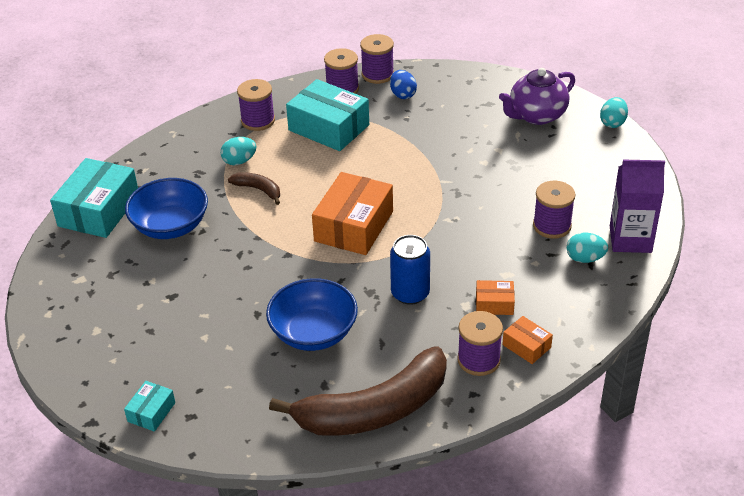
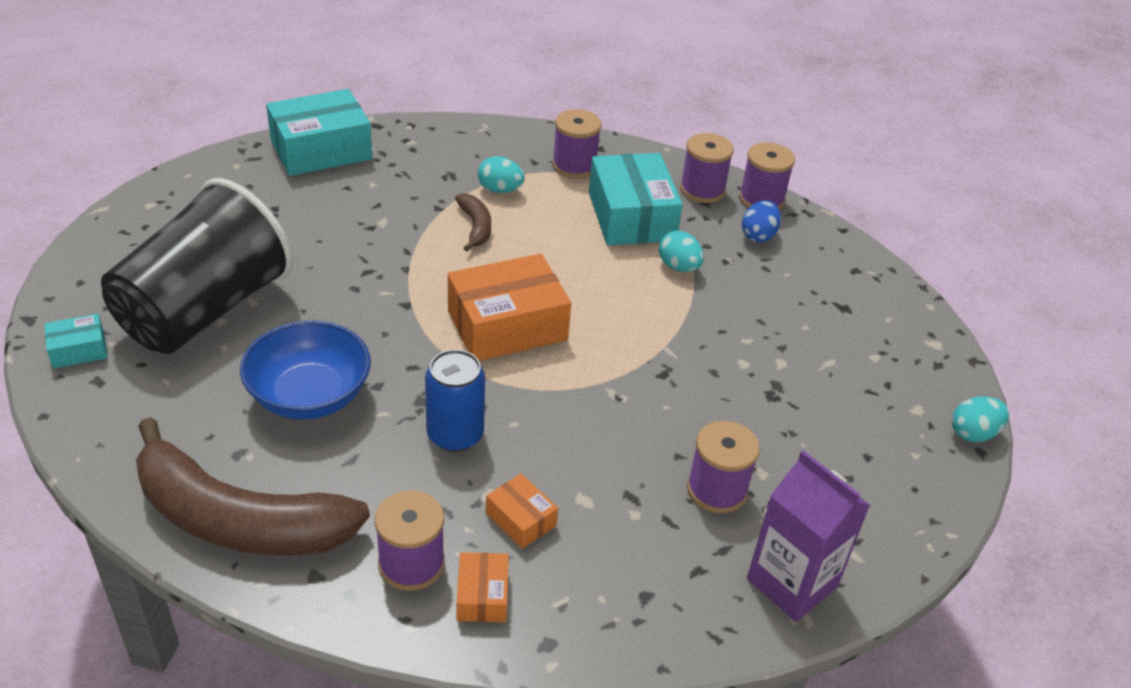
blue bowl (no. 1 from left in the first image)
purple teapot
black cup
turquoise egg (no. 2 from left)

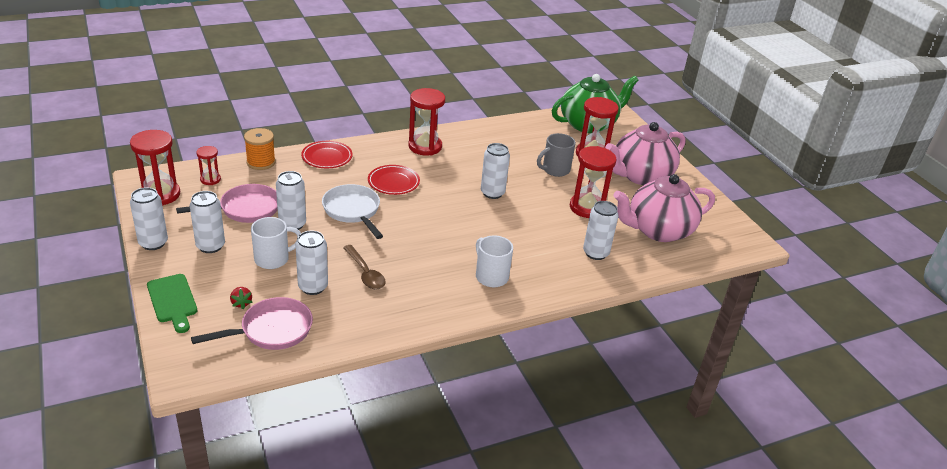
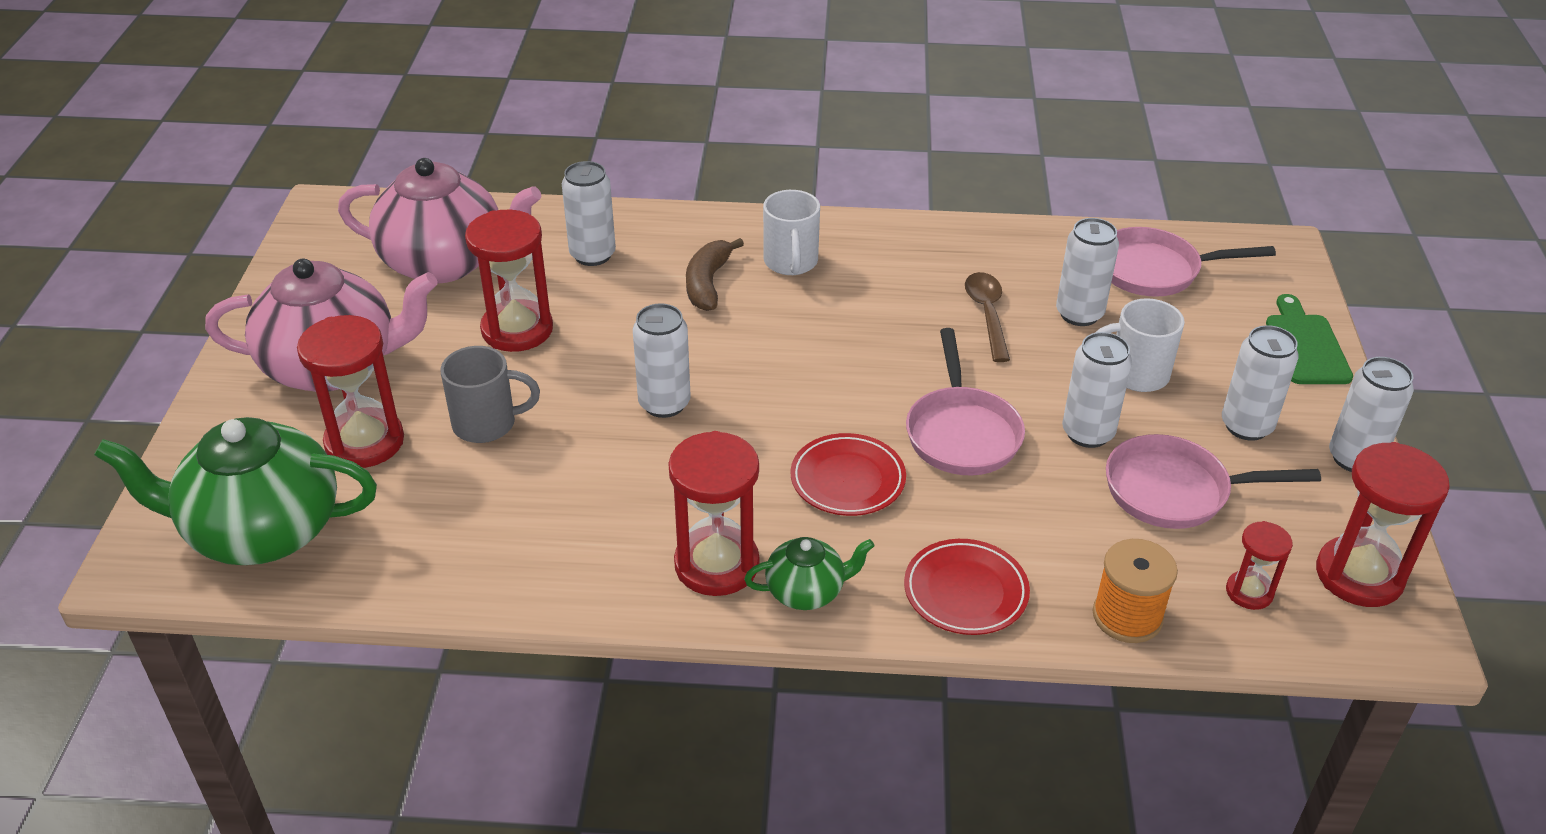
red strawberry
brown banana
green teapot (no. 2 from left)
pink pan (no. 1 from left)

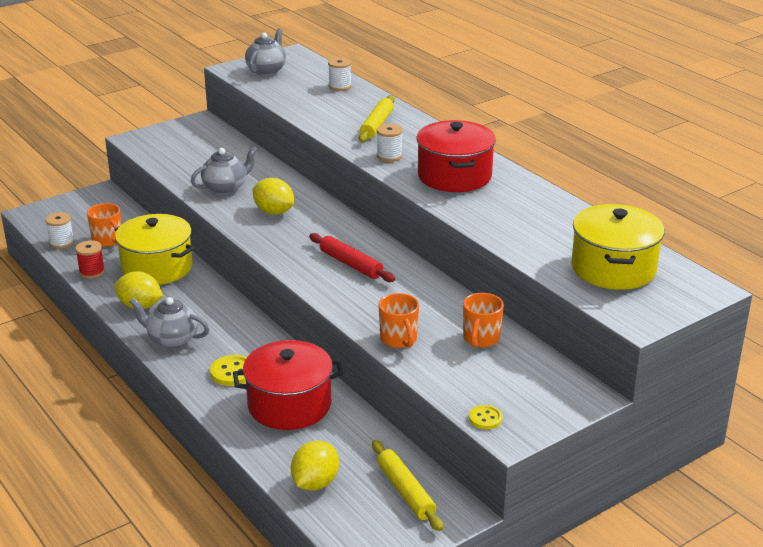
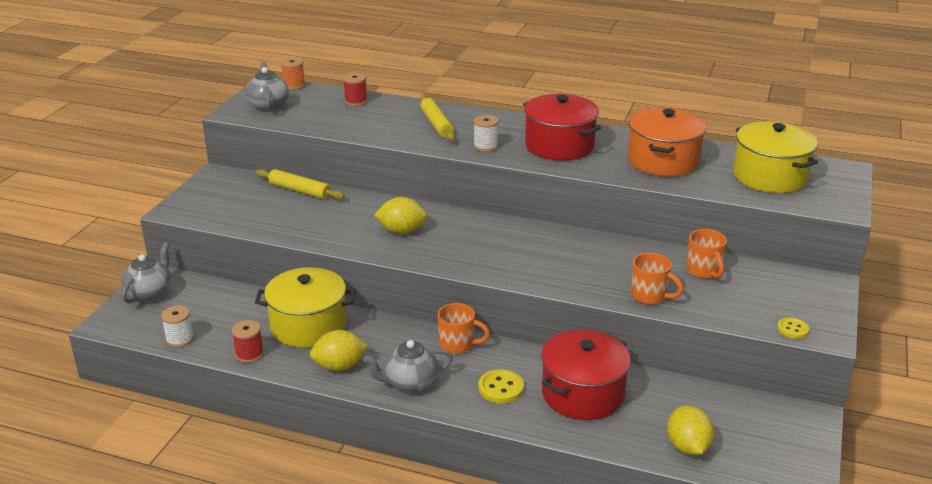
red rolling pin
orange spool
orange pot
orange mug (no. 1 from left)
grey teapot (no. 1 from left)
yellow rolling pin (no. 1 from left)
red spool (no. 2 from left)

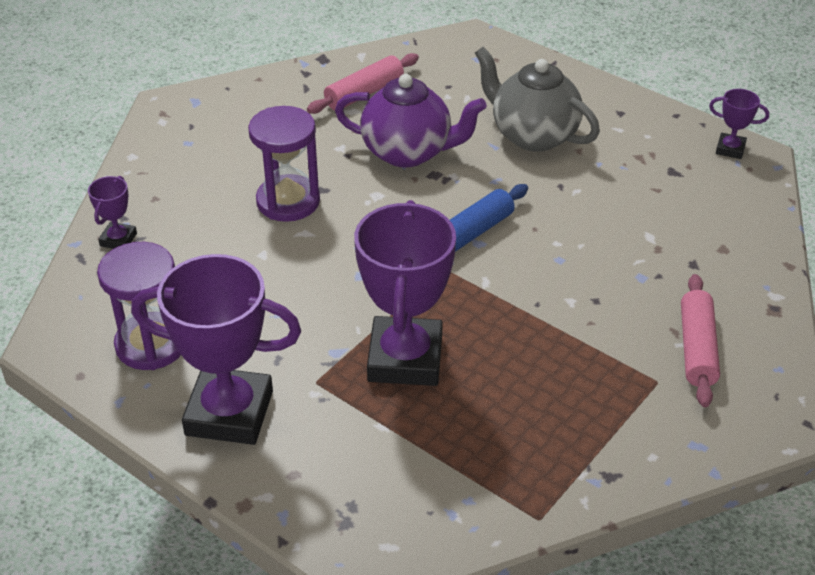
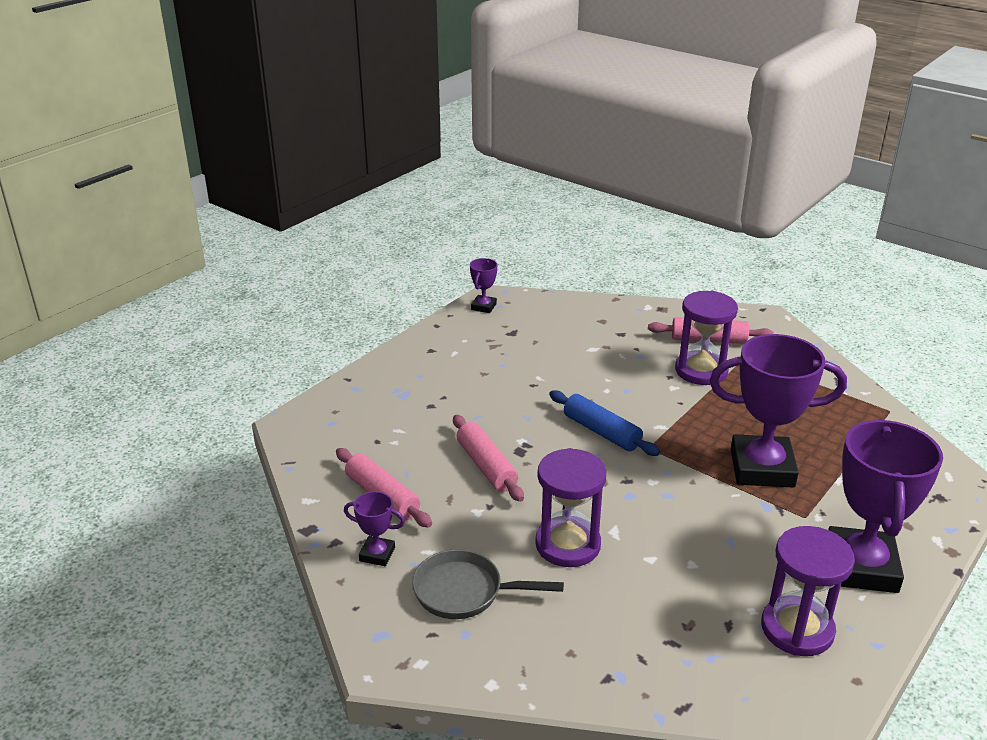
grey teapot
grey pan
purple hourglass (no. 2 from left)
purple trophy (no. 1 from left)
pink rolling pin (no. 2 from left)

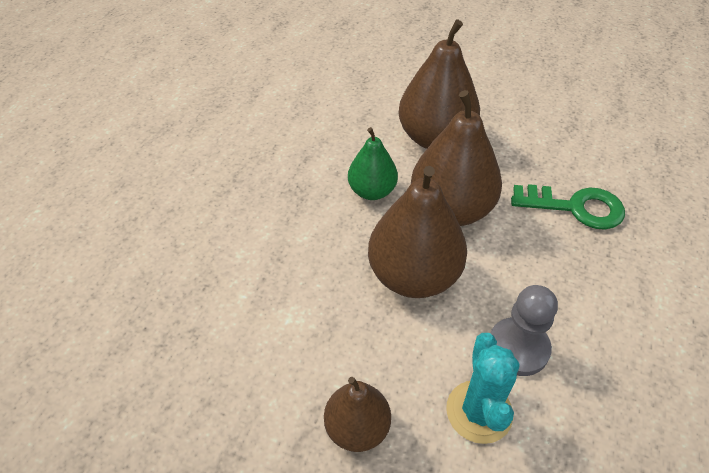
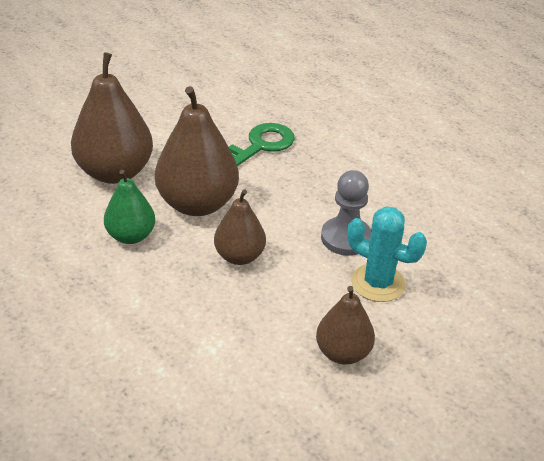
brown pear (no. 3 from left)

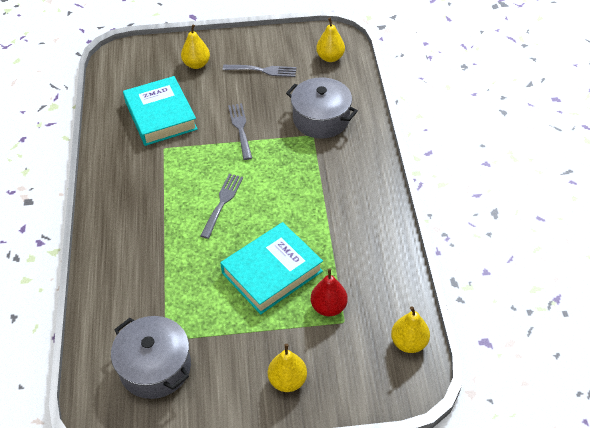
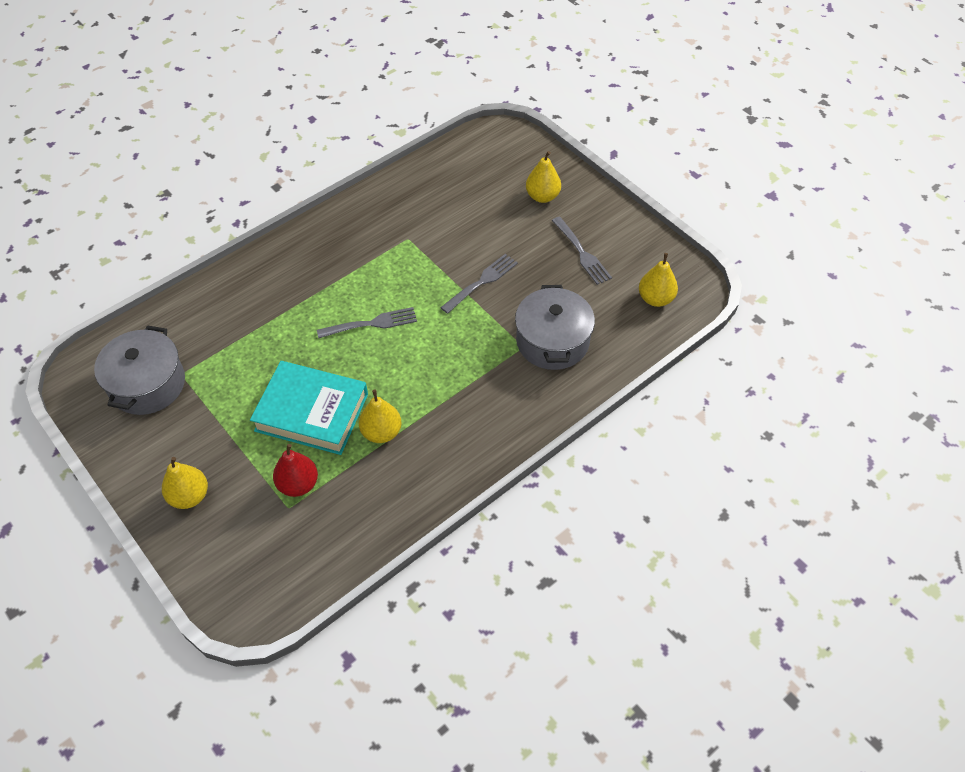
turquoise book (no. 1 from left in the first image)
yellow pear (no. 2 from left)

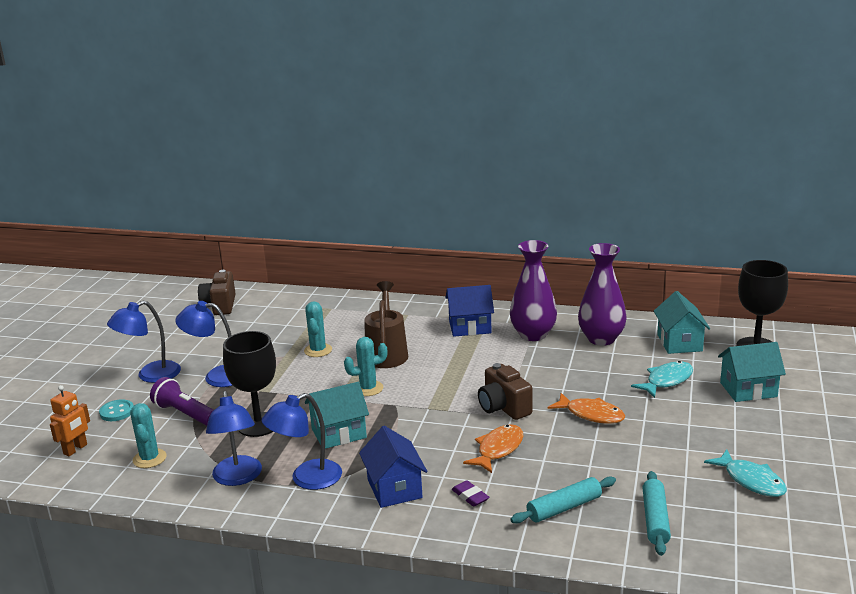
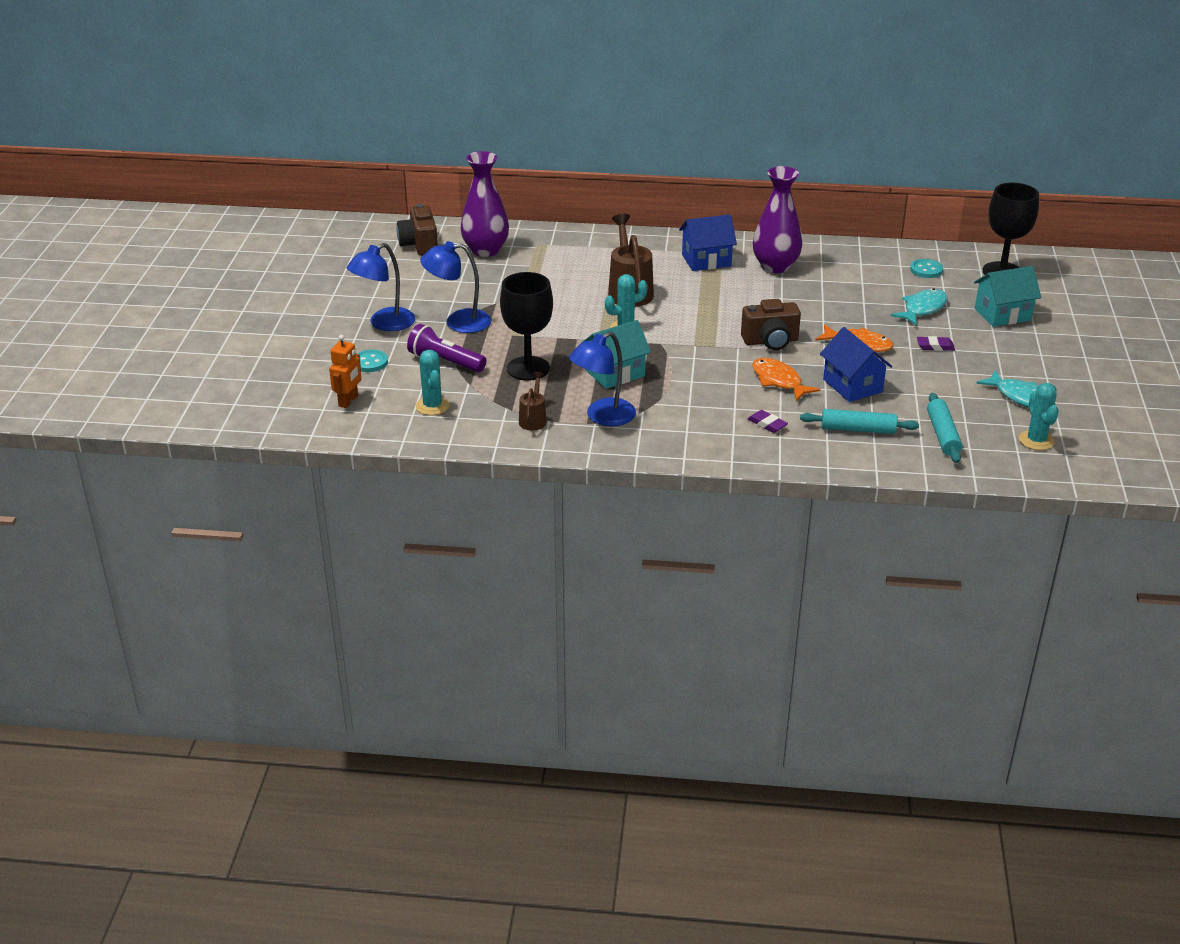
purple eraser (no. 2 from left)
turquoise cactus (no. 3 from left)
blue house (no. 2 from left)
purple vase (no. 1 from left)
brown watering can (no. 1 from left)
turquoise button (no. 2 from left)
orange fish (no. 1 from left)
brown camera (no. 2 from left)
turquoise rolling pin (no. 1 from left)

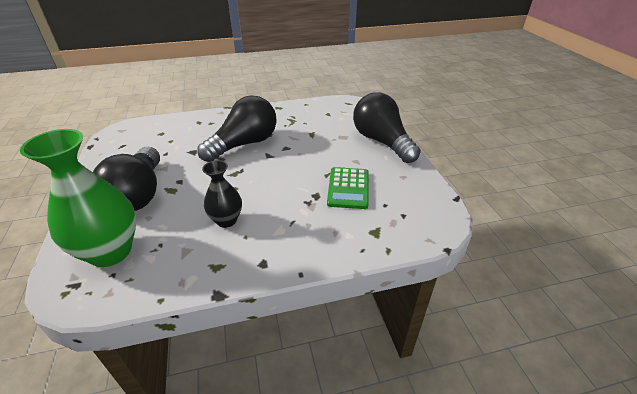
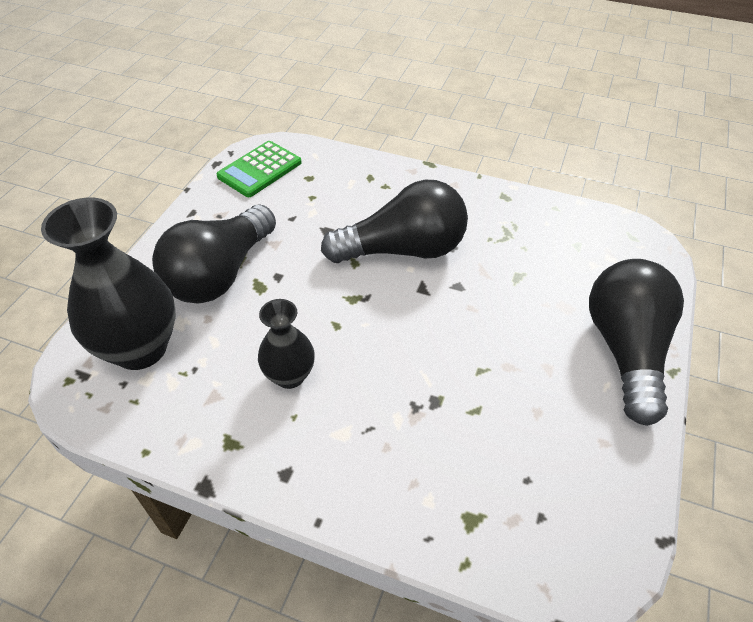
green calculator
black vase (no. 1 from left)

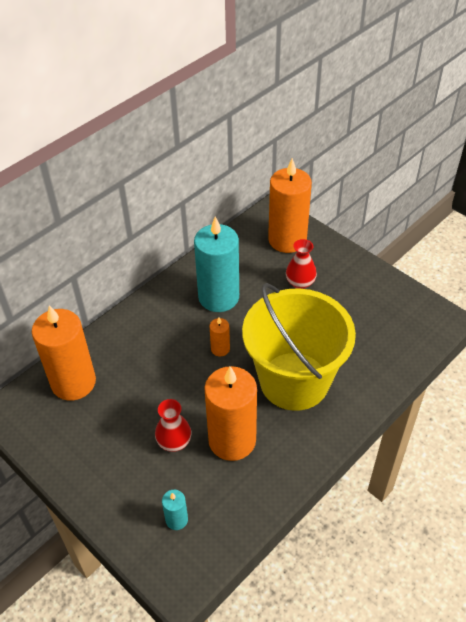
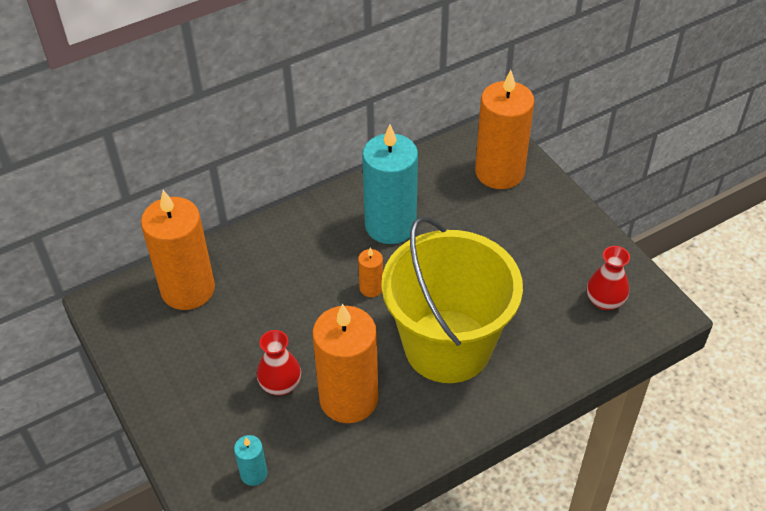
red vase (no. 2 from left)

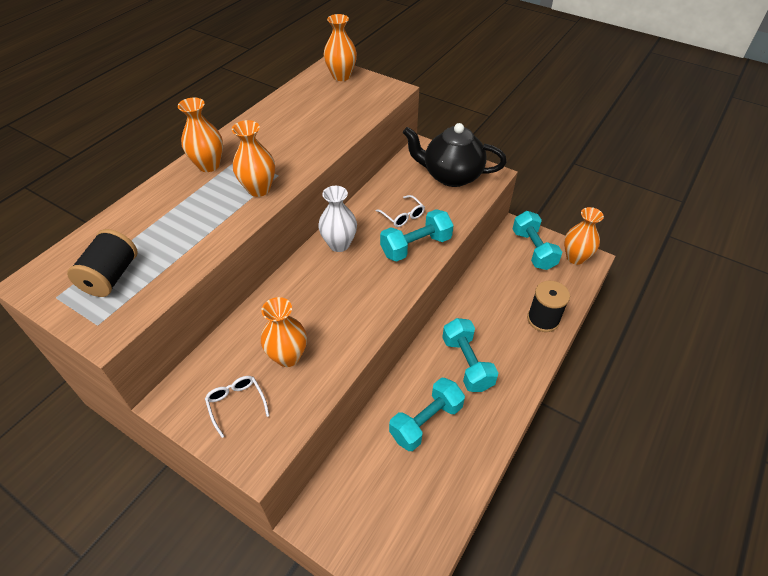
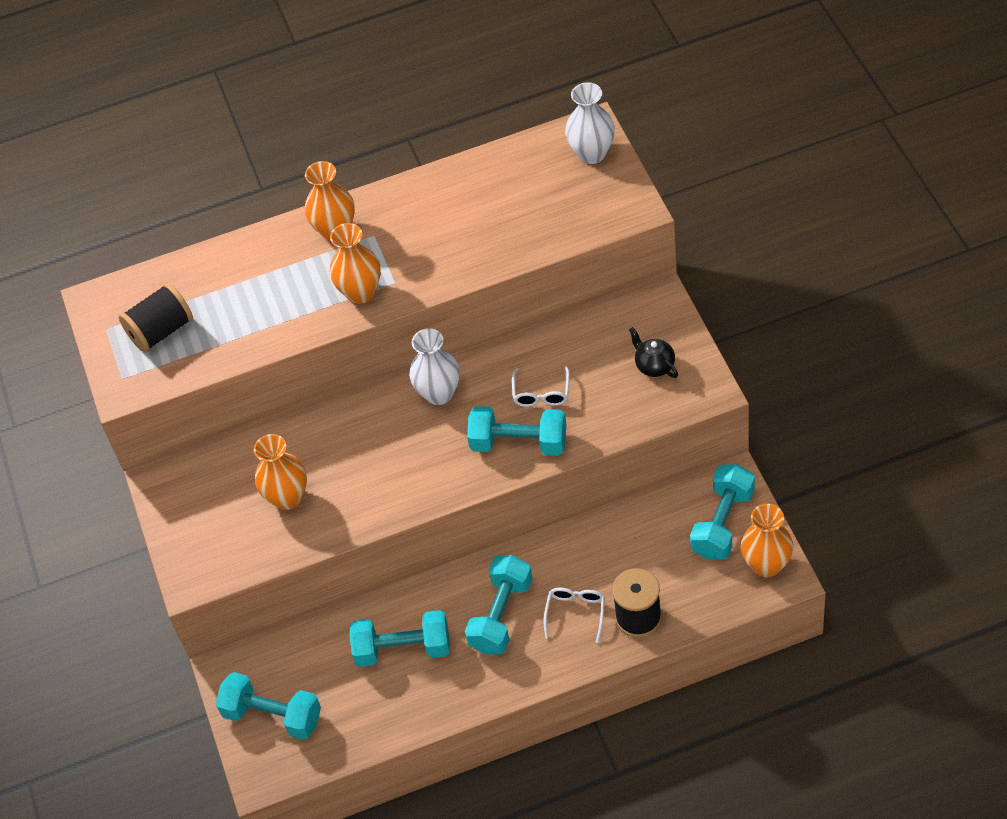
turquoise dumbbell (no. 1 from left)
white glasses (no. 2 from left)
white vase (no. 2 from left)
black teapot

